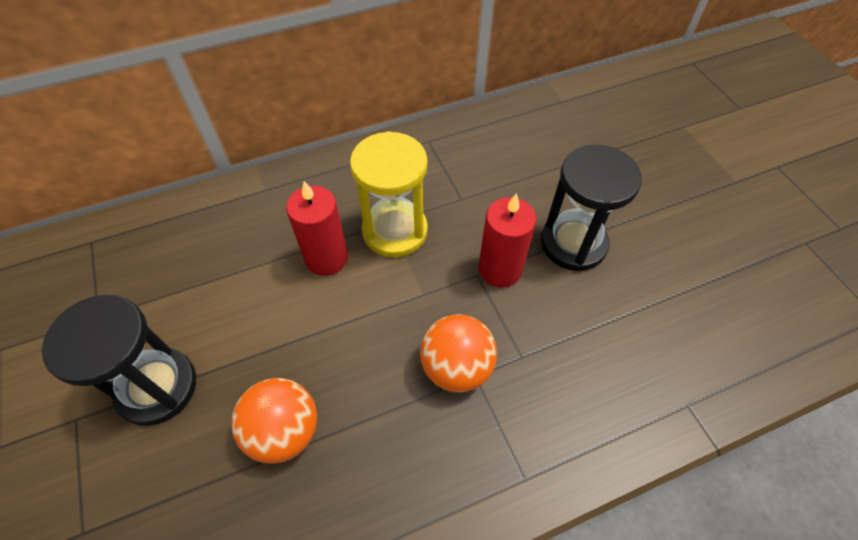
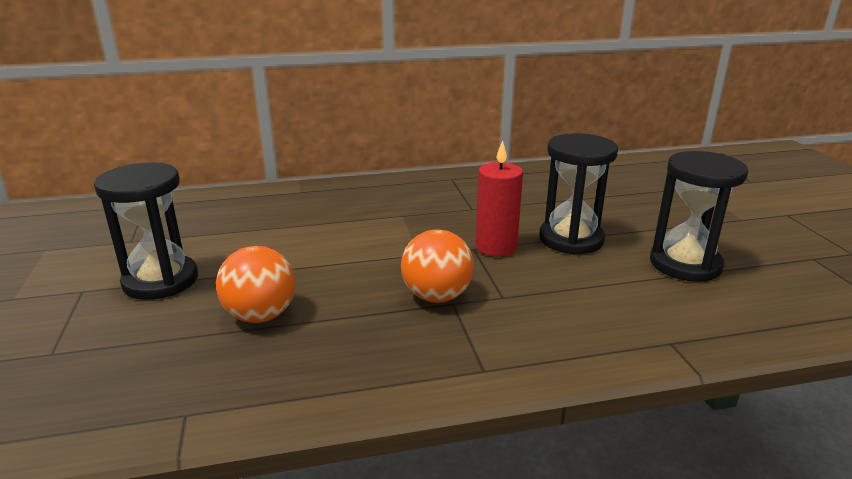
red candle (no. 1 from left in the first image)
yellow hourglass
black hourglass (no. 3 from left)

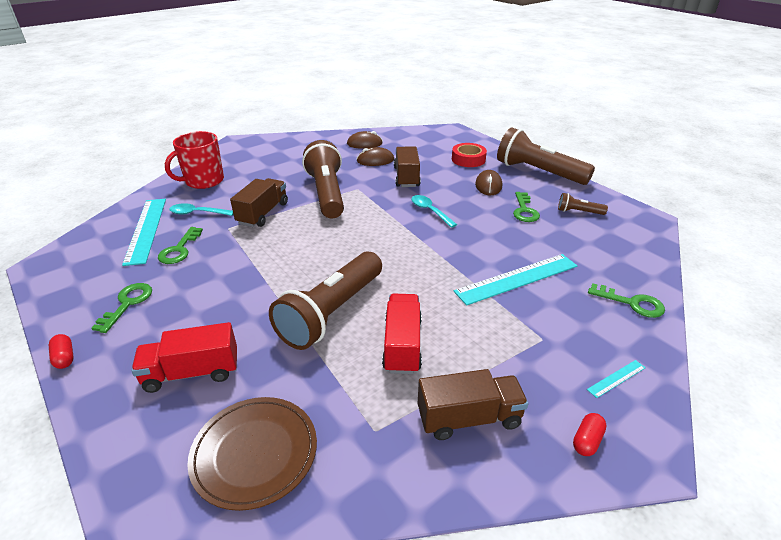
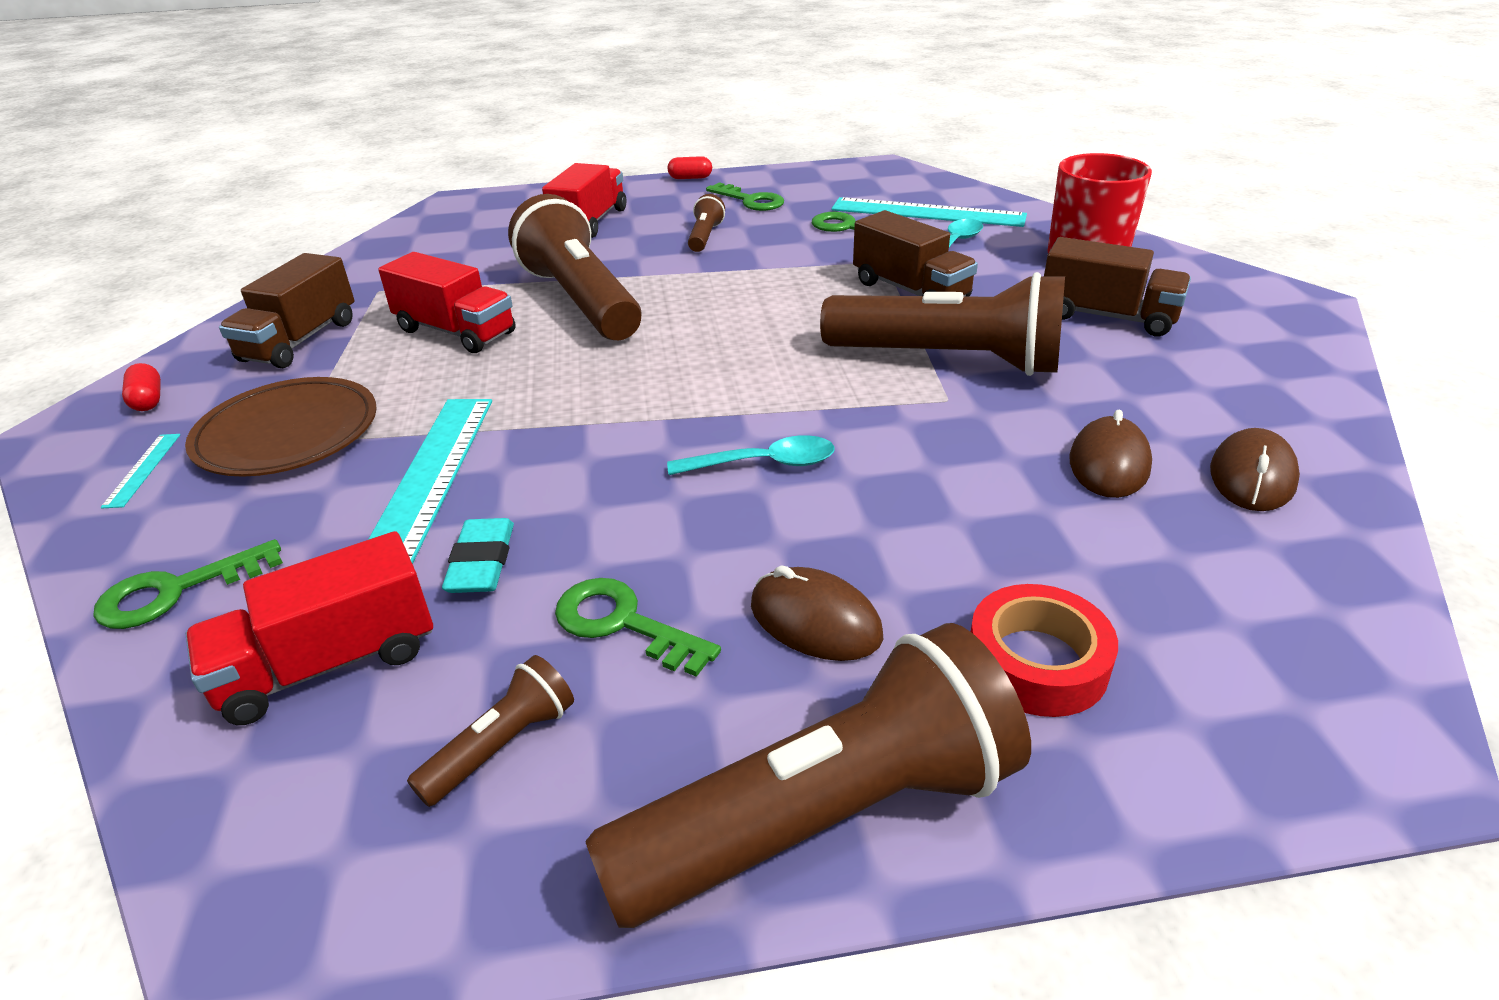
red truck (no. 1 from left)
turquoise eraser
brown flashlight (no. 3 from left)
brown plate
brown truck (no. 3 from left)

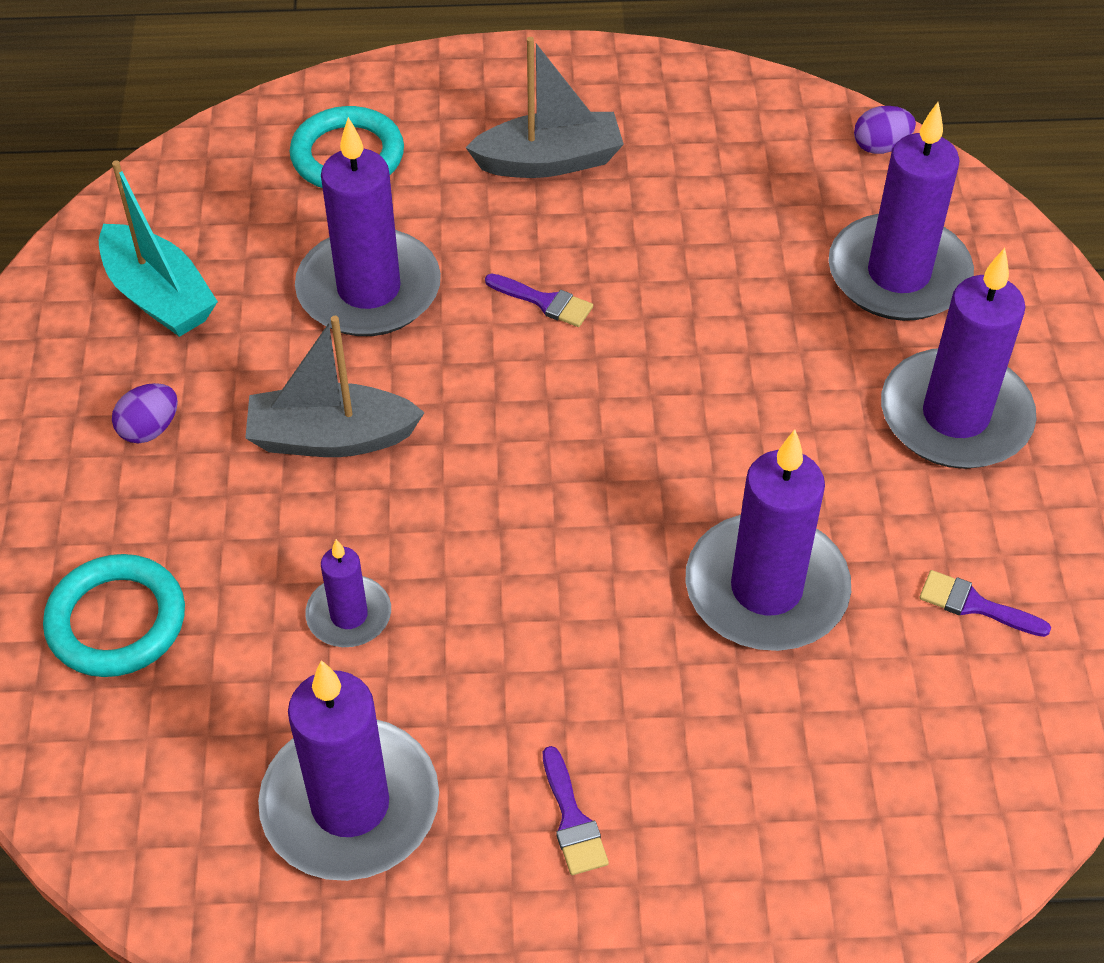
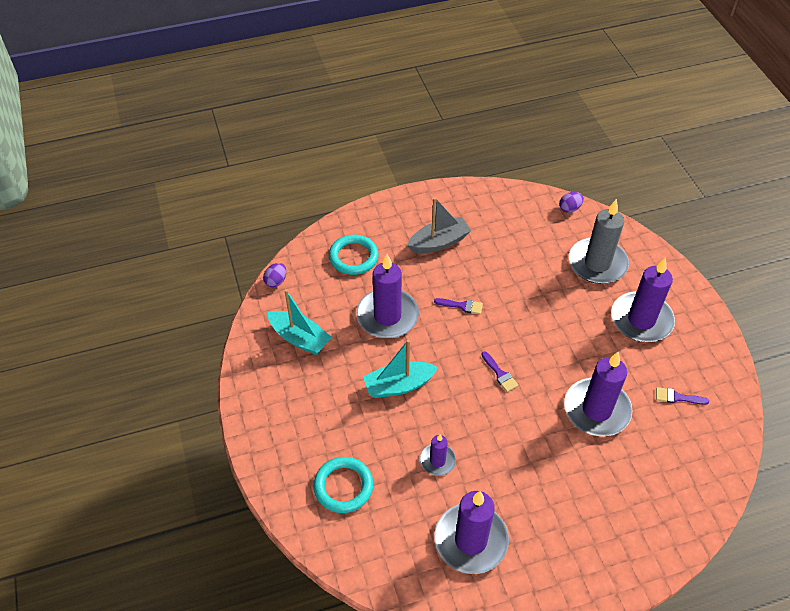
purple egg (no. 1 from left)
purple brush (no. 2 from left)
turquoise boat (no. 2 from left)
grey candle

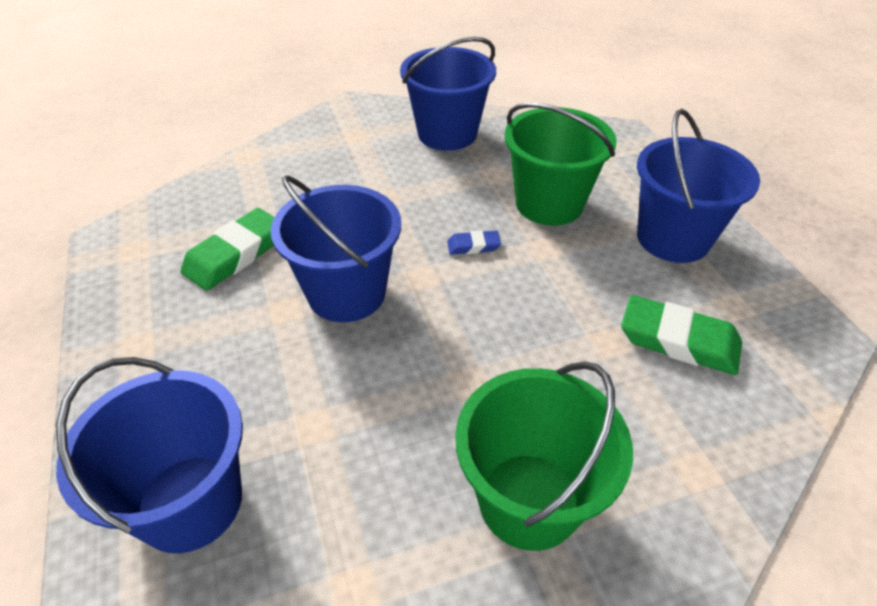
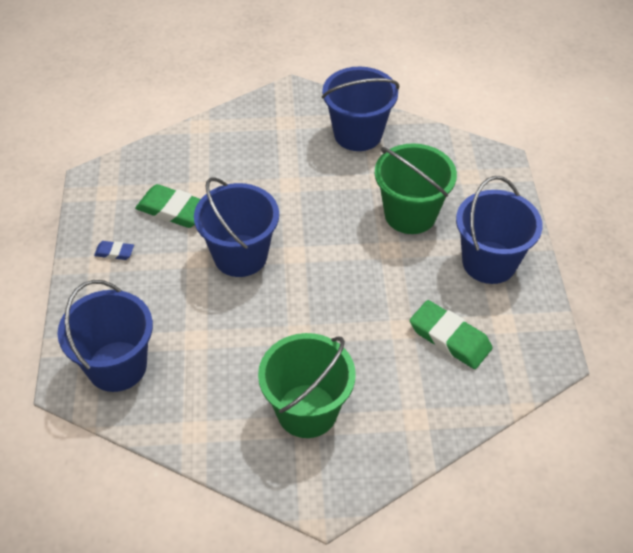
blue eraser
green eraser (no. 1 from left)

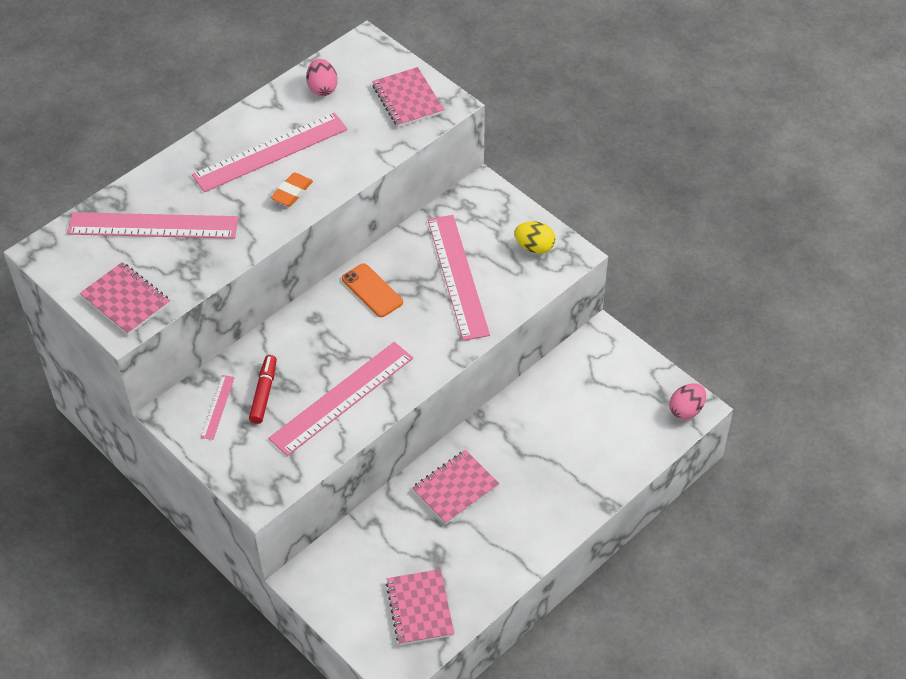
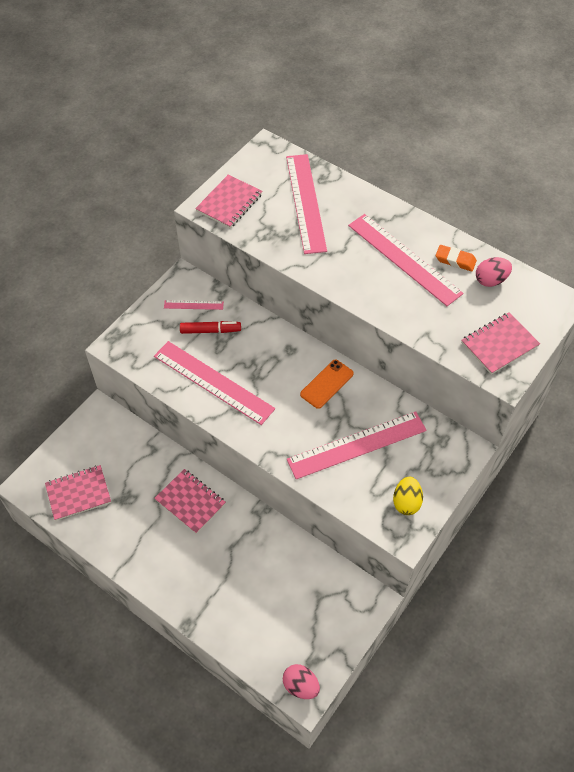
orange eraser

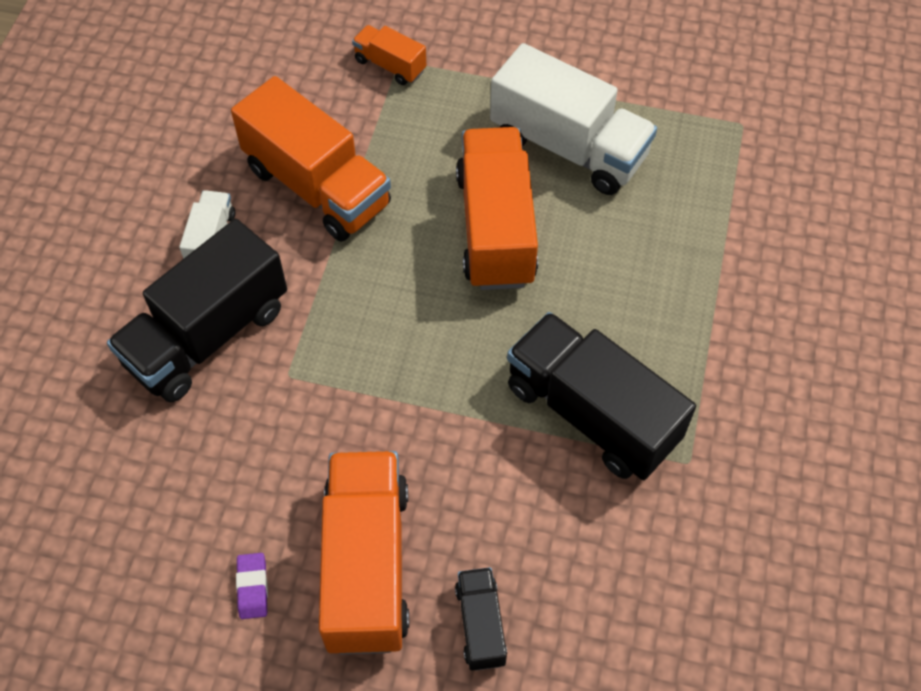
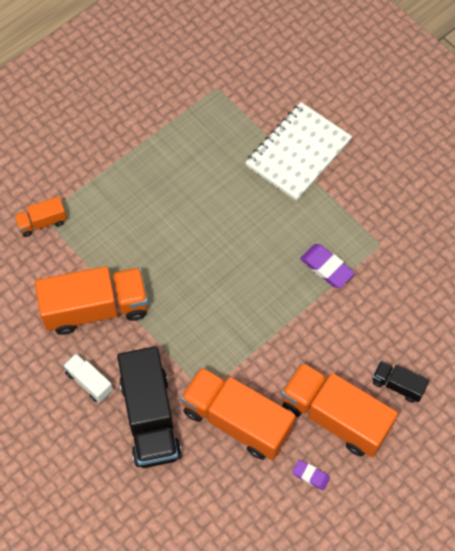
white truck (no. 2 from left in the first image)
white notebook
orange truck (no. 3 from left)
purple eraser (no. 2 from left)

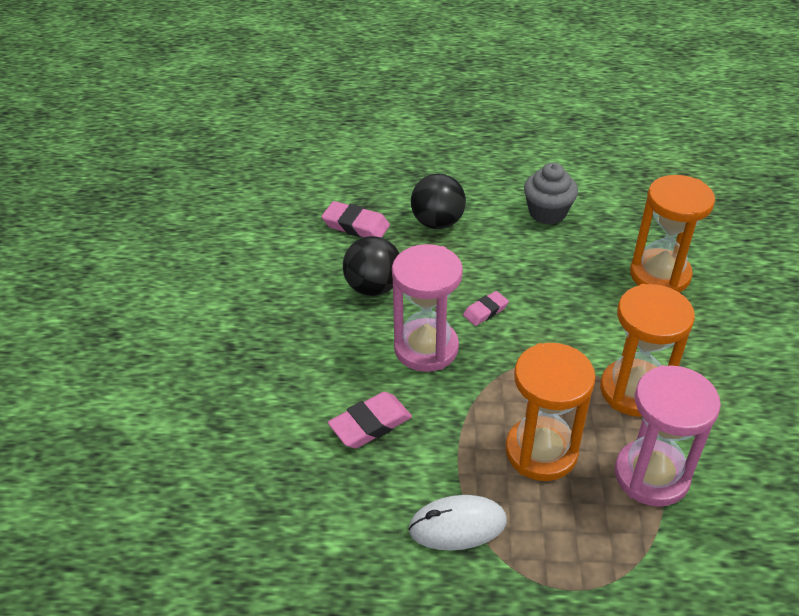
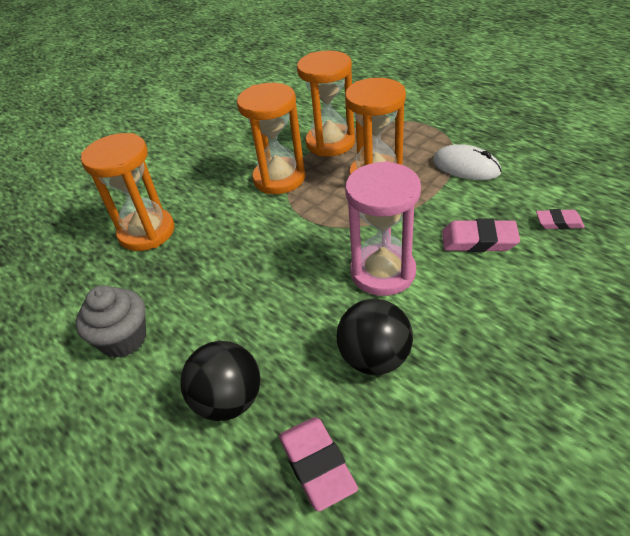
pink eraser (no. 3 from left)
orange hourglass (no. 3 from left)

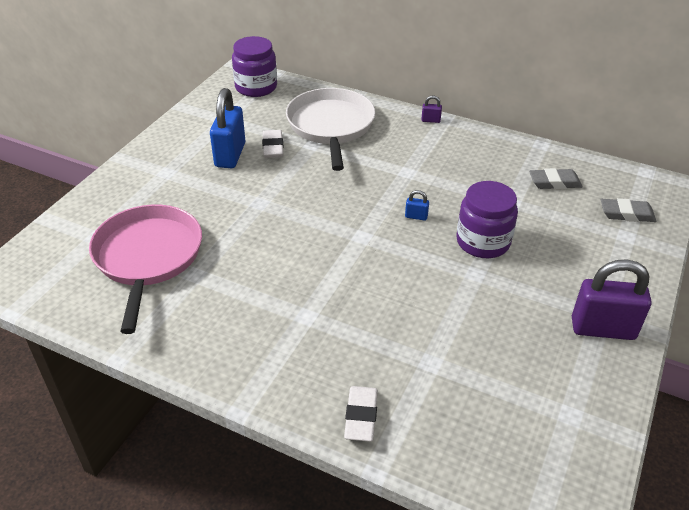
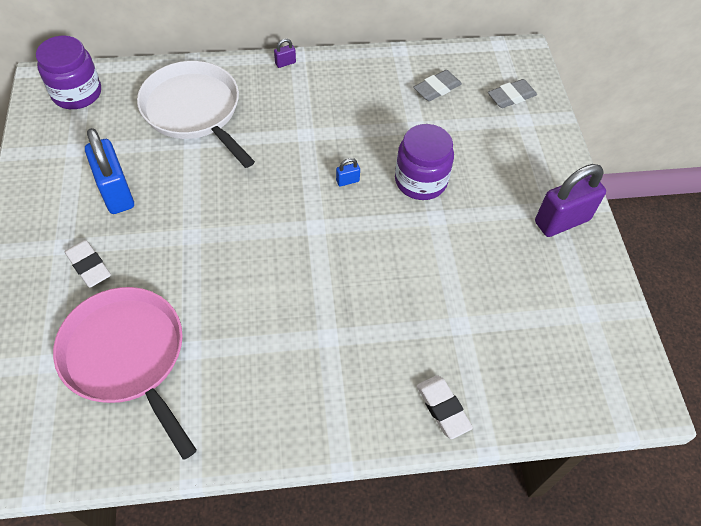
white eraser (no. 1 from left)

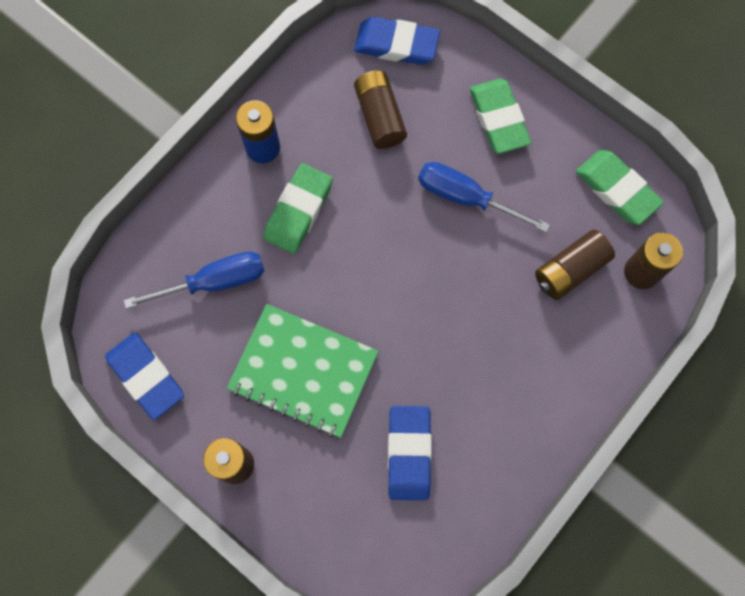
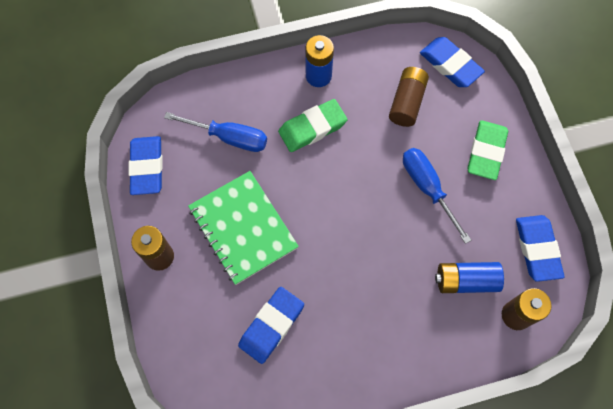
blue battery (no. 2 from left)
blue eraser (no. 4 from left)

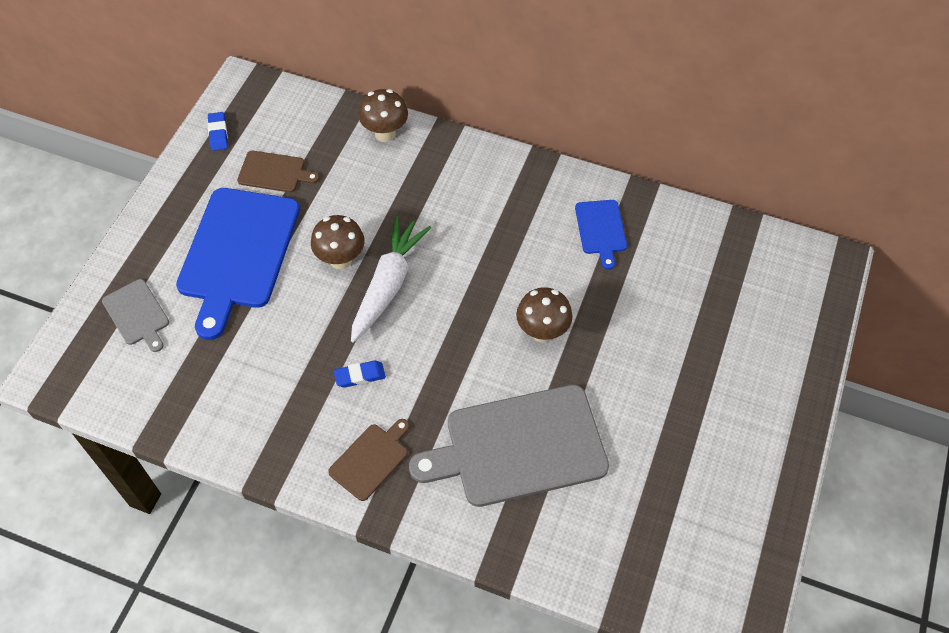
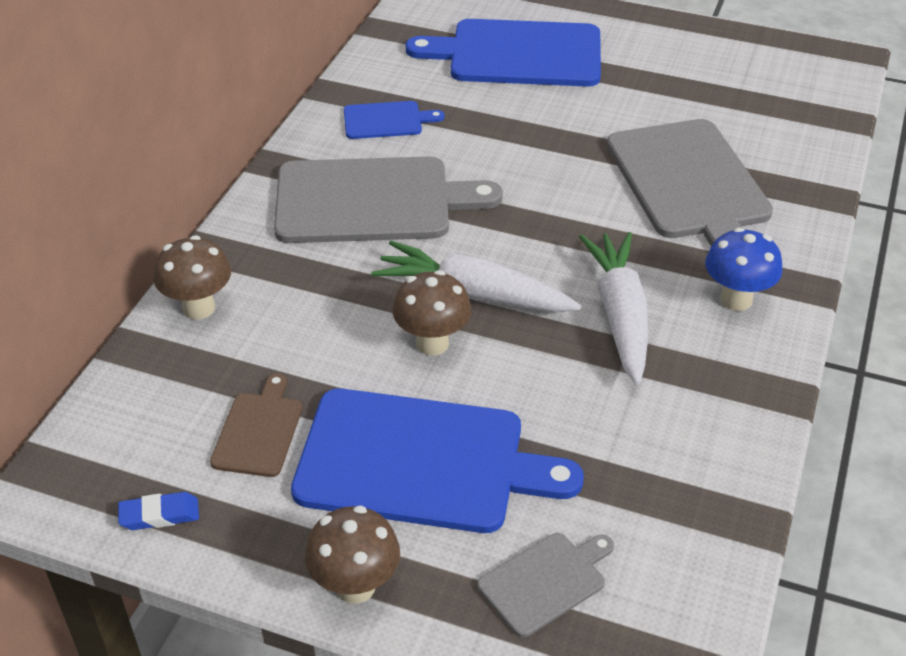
grey cutting board (no. 1 from left)
blue cutting board (no. 3 from left)
brown mushroom (no. 2 from left)
blue mushroom
white carrot (no. 2 from left)

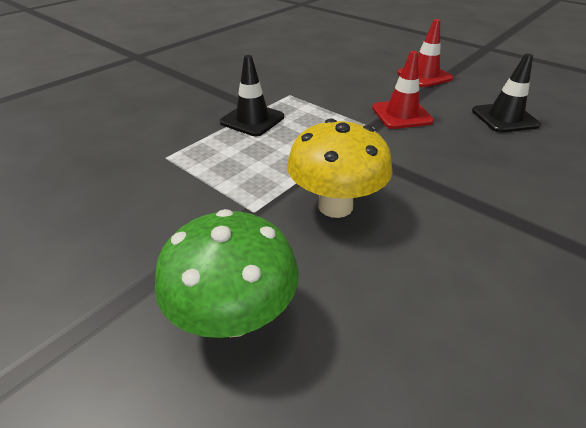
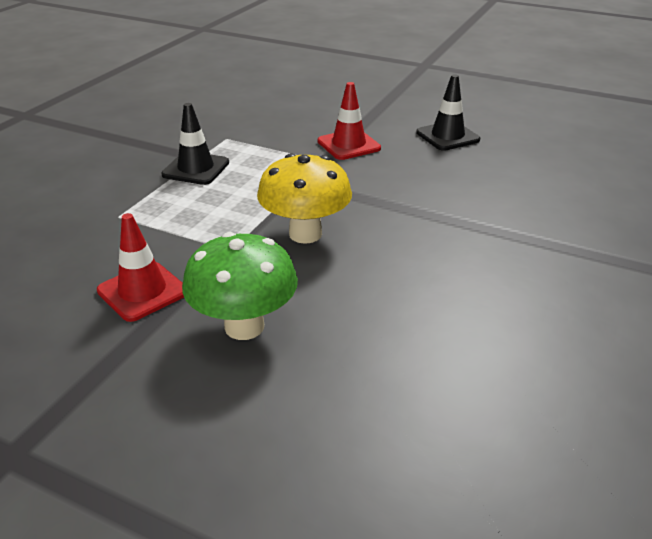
red traffic cone (no. 1 from left)

